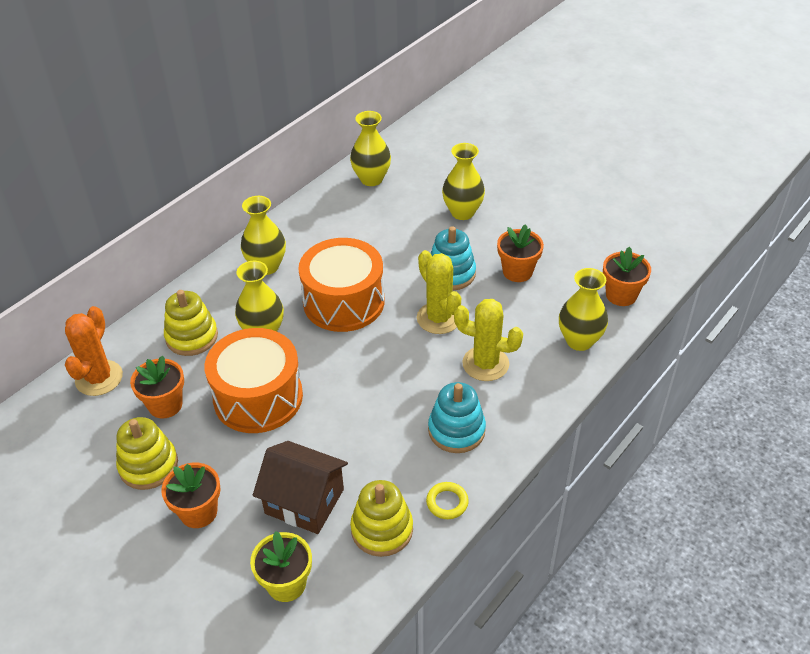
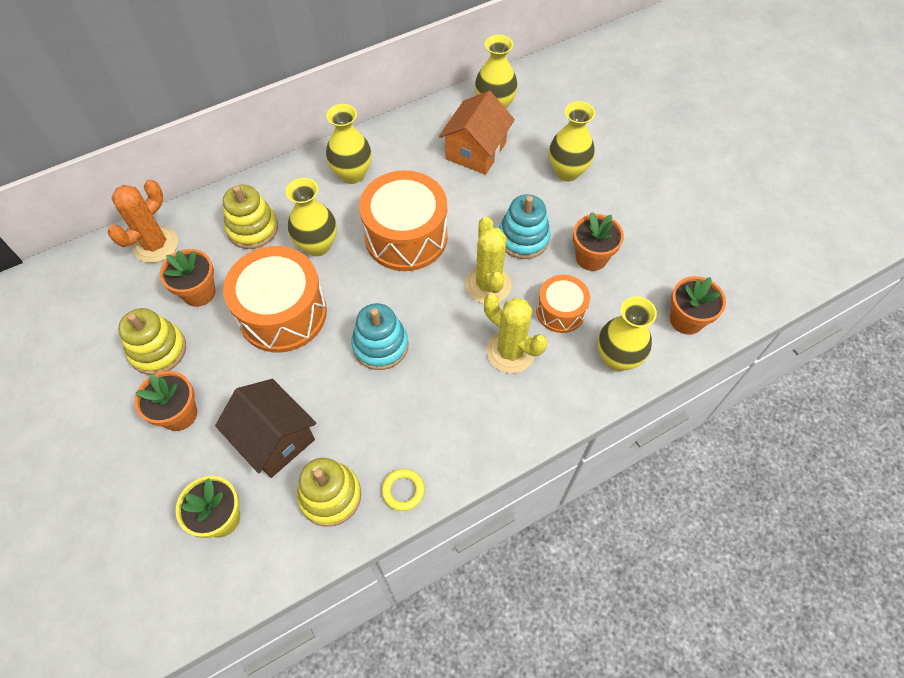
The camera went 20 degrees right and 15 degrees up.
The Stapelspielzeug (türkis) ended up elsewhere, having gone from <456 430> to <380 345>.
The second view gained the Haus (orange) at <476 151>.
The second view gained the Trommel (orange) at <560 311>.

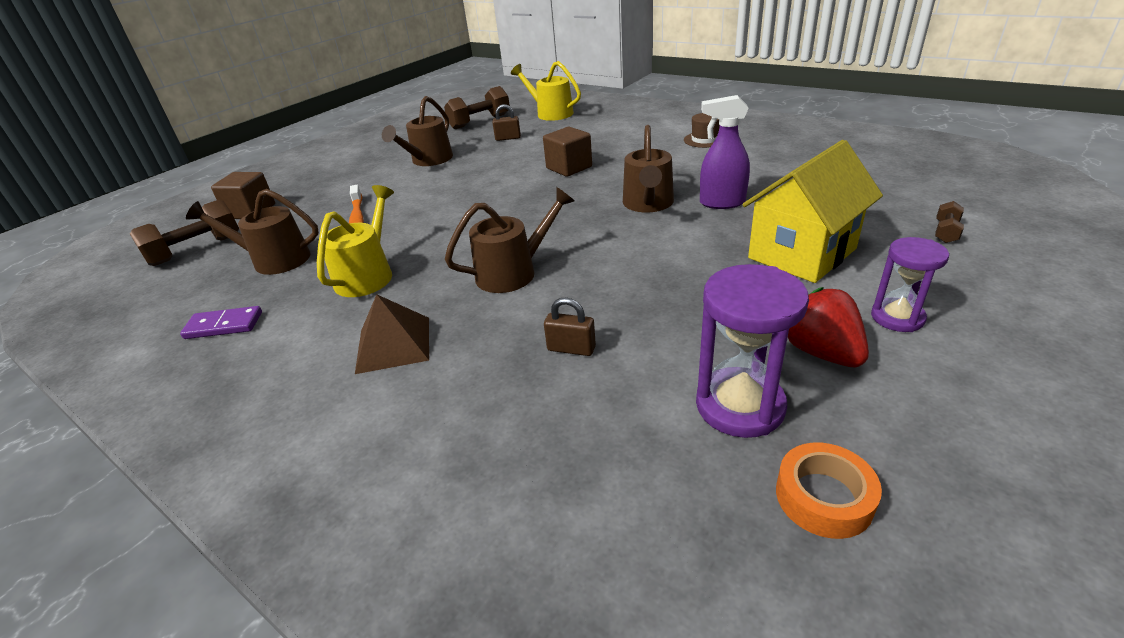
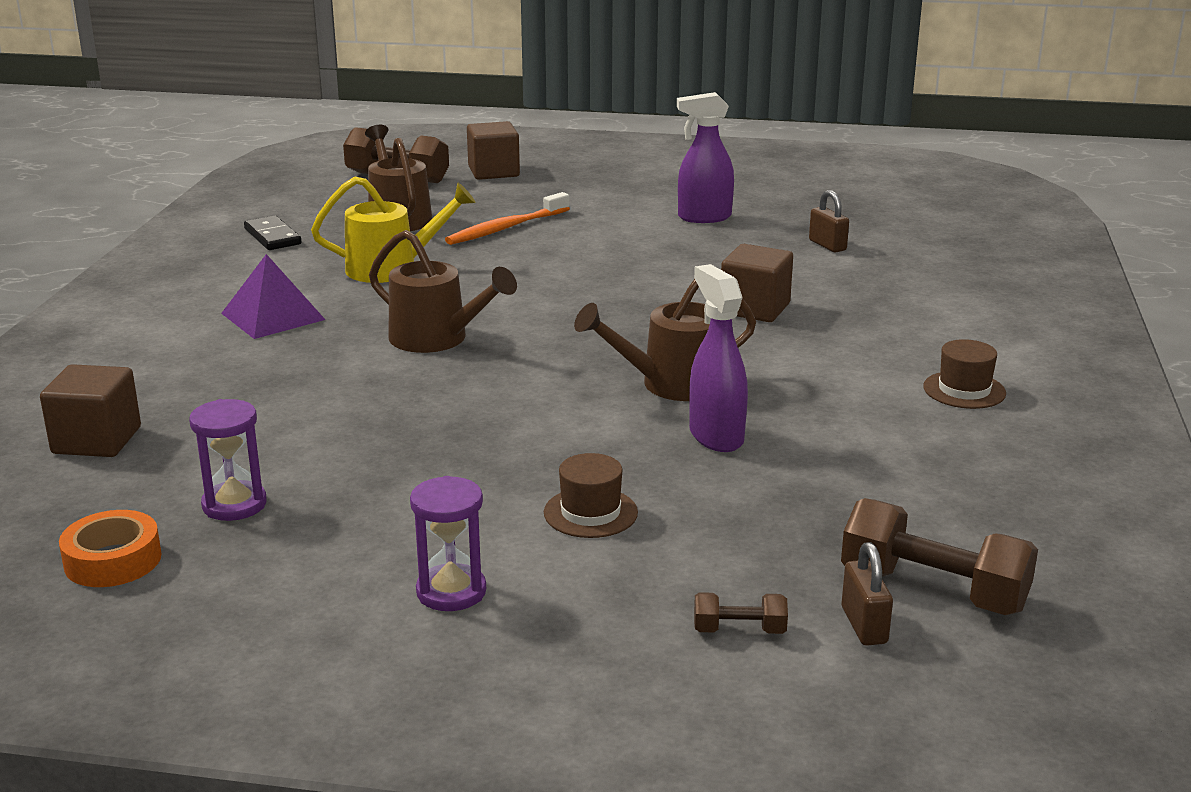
The camera went 60 degrees right and 10 degrees down.
The second view lost the Gießkanne (gelb) at <550 113>.
The Hantel (braun) ended up elsewhere, having gone from <480 122> to <933 590>.
Where the Gießkanne (braun) stood at <429 160>, the Sprühflasche (lila) came to stand at <703 217>.
Where the Haus (gelb) stood at <802 253>, the Hut (braun) came to stand at <590 513>.
The size of the Sanduhr (lila) at <740 406> changed by a factor of 0.64.
The second view lost the Erdbeere (rot) at <821 352>.
What was the Pyramide (braun) at <393 344> turned into the Pyramide (lila) at <273 316>.
The Vorhängeschloss (braun) ended up elsewhere, having gone from <571 349> to <864 625>.
What was the Dominostein (lila) at <224 325> turned into the Dominostein (schwarz) at <272 237>.
The second view gained the Kubus (braun) at <97 440>.

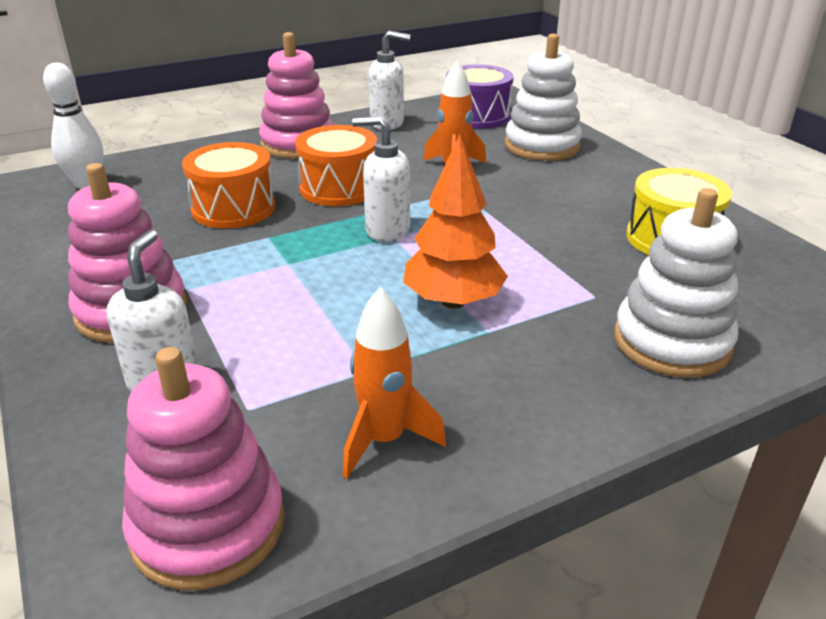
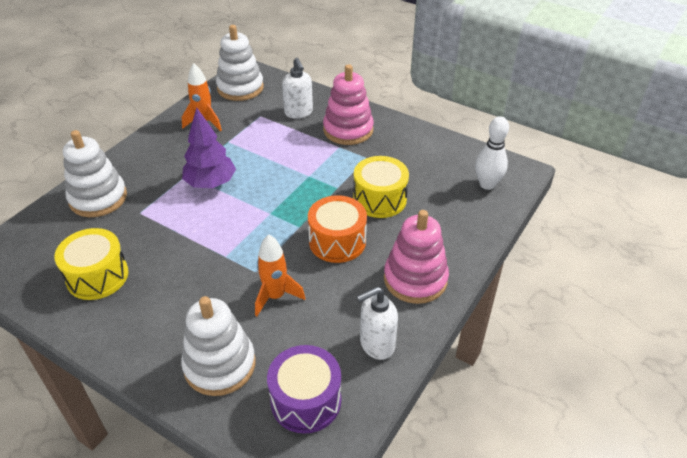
The camera went 150 degrees right and 10 degrees up.
The second view lost the Seifenspender (weiß) at <386 230>.
What was the Baum (orange) at <453 301> turned into the Baum (lila) at <211 183>.
What was the Trommel (orange) at <233 208> turned into the Trommel (gelb) at <379 199>.
What was the Stapelspielzeug (rosa) at <208 526> turned into the Stapelspielzeug (weiß) at <240 88>.

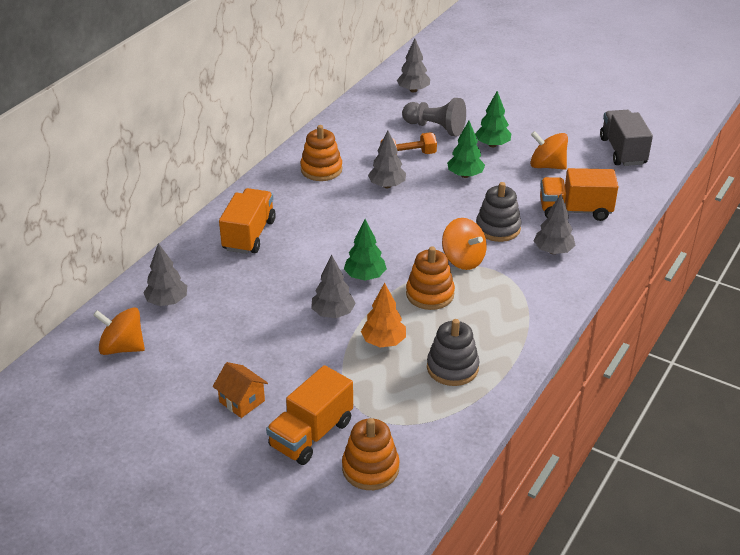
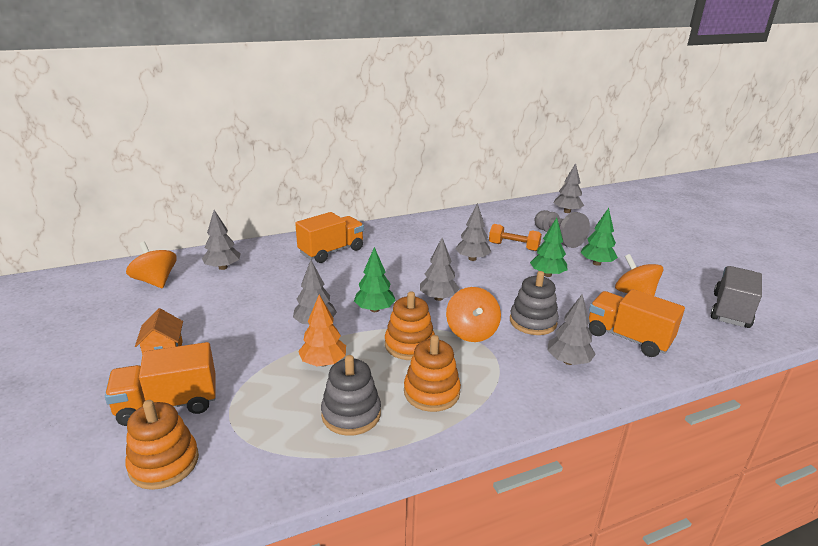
The camera went 35 degrees right and 10 degrees down.
The Stapelspielzeug (orange) ended up elsewhere, having gone from <321 169> to <431 392>.
The second view gained the Baum (grau) at <438 298>.

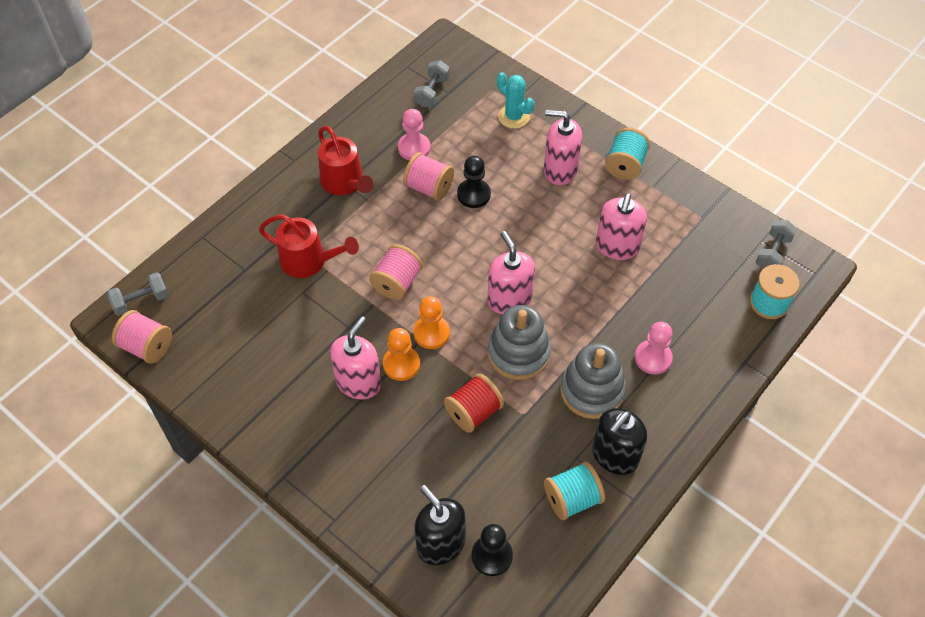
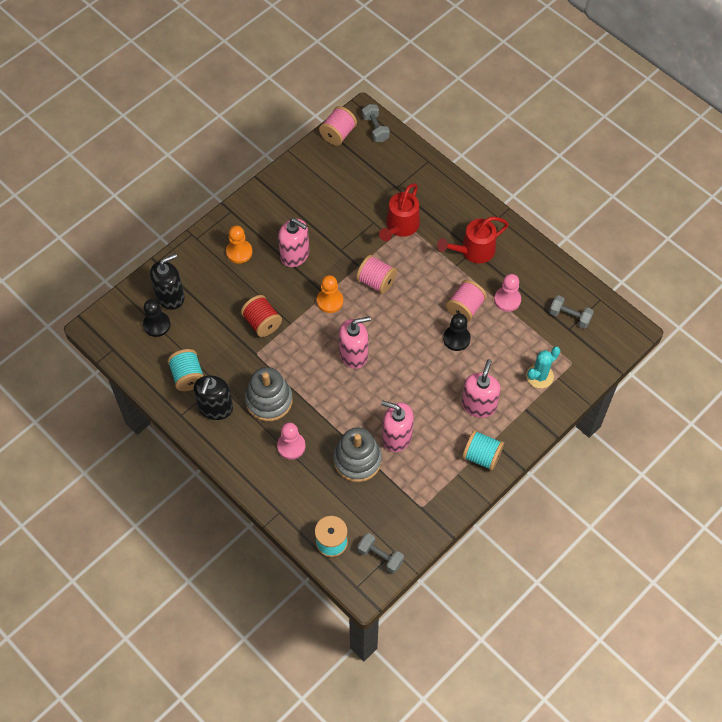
The camera went 95 degrees right and 5 degrees up.
The Stapelspielzeug (grau) ended up elsewhere, having gone from <518 353> to <357 460>.
The Bauer (orange) ended up elsewhere, having gone from <401 364> to <239 252>.
The Seifenspender (schwarz) at <615 456> ended up facing another way, 120 degrees counterclockwise from before.

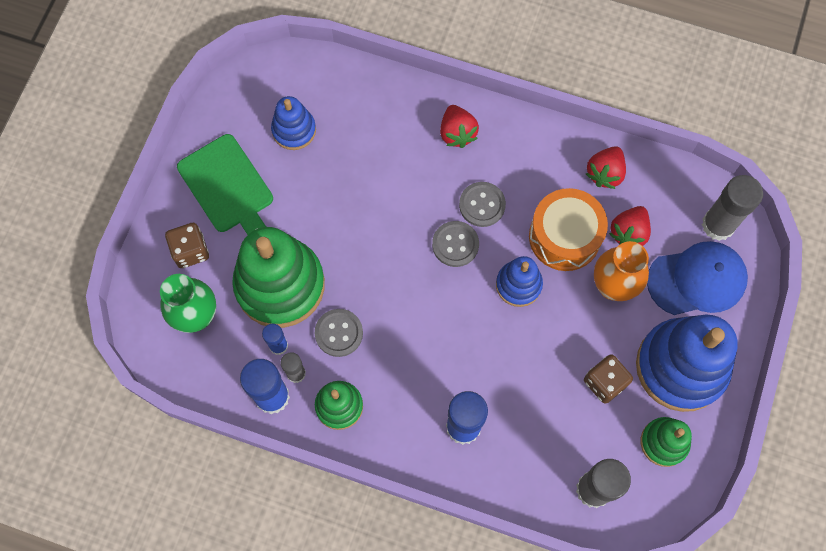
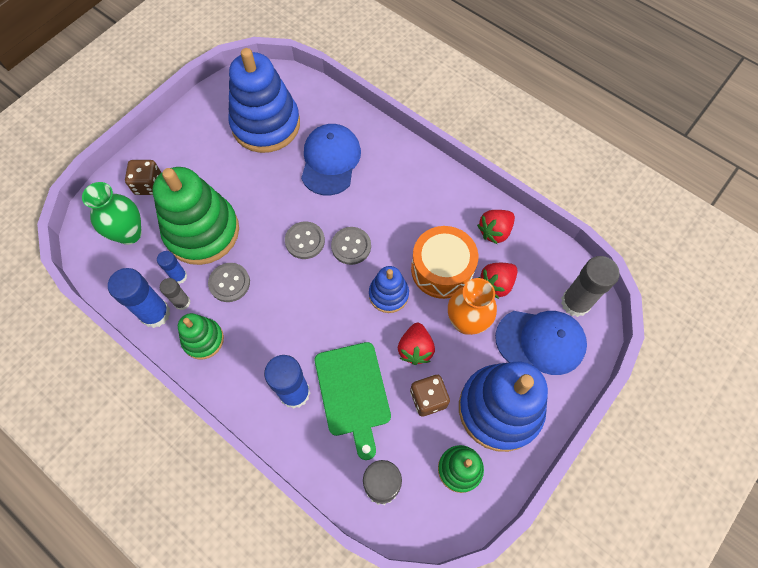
The camera went 20 degrees right and 5 degrees down.
The size of the Stapelspielzeug (blau) at <294 130> changed by a factor of 1.94.
The Erdbeere (rot) ended up elsewhere, having gone from <457 133> to <415 349>.
The Schneidebrett (grün) ended up elsewhere, having gone from <228 187> to <353 393>.
The Knopf (grau) ended up elsewhere, having gone from <482 205> to <305 241>.
The second view gained the Kappe (blau) at <330 161>.

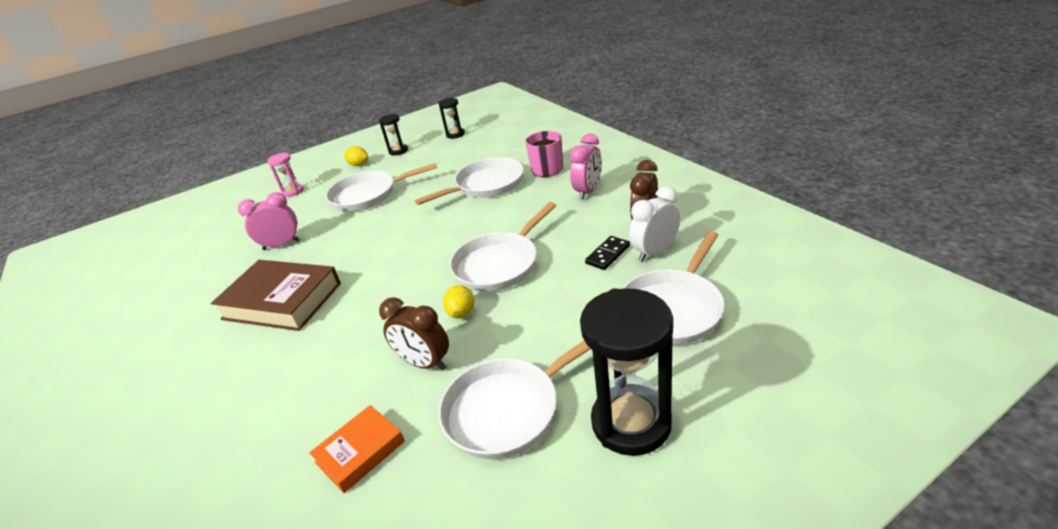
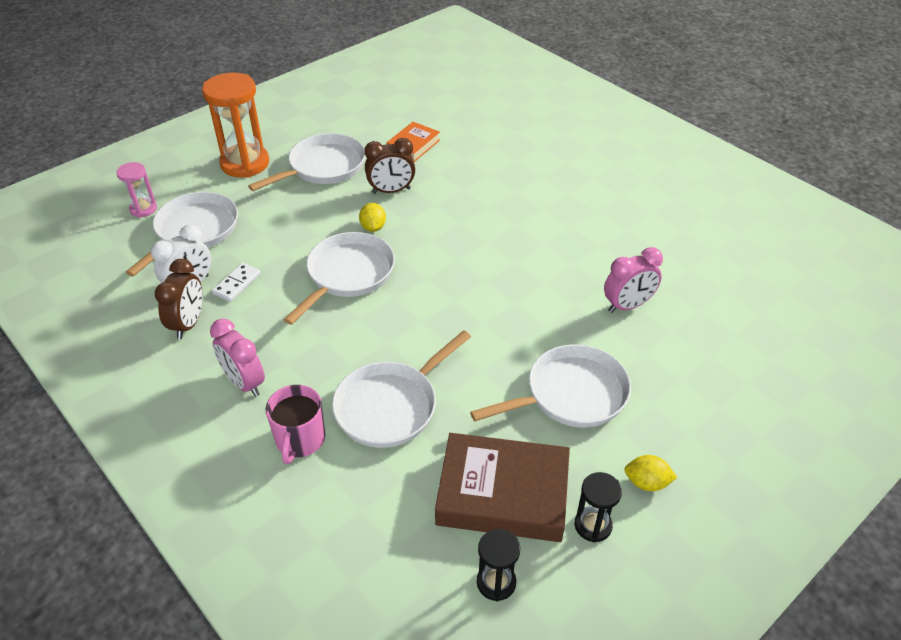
The camera went 165 degrees right and 10 degrees up.
The Wecker (rosa) at <588 191> ended up facing another way, 60 degrees counterclockwise from before.
The Sanduhr (rosa) ended up elsewhere, having gone from <293 192> to <143 209>.
What was the Dominostein (schwarz) at <607 254> turned into the Dominostein (weiß) at <237 284>.
The Buch (braun) ended up elsewhere, having gone from <282 301> to <502 493>.
What was the Sanduhr (schwarz) at <631 422> turned into the Sanduhr (orange) at <245 163>.
The Wecker (braun) at <425 363> ended up facing another way, 150 degrees clockwise from before.

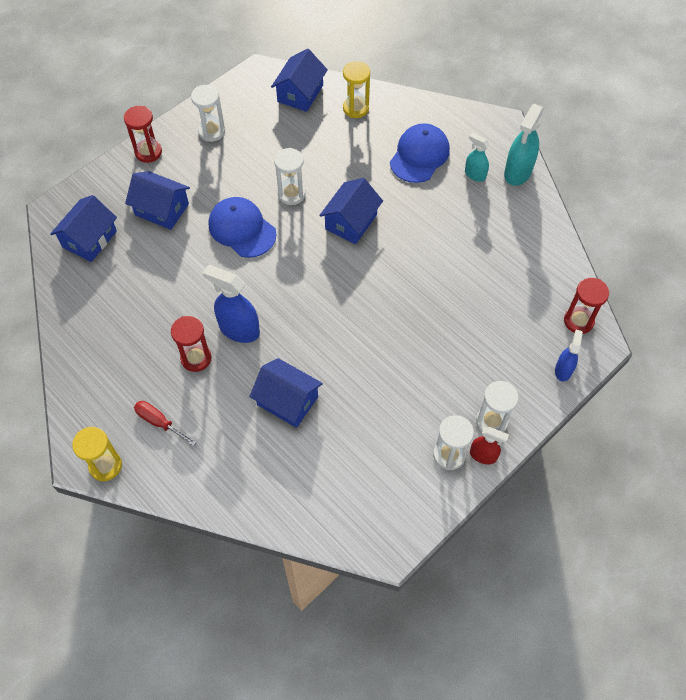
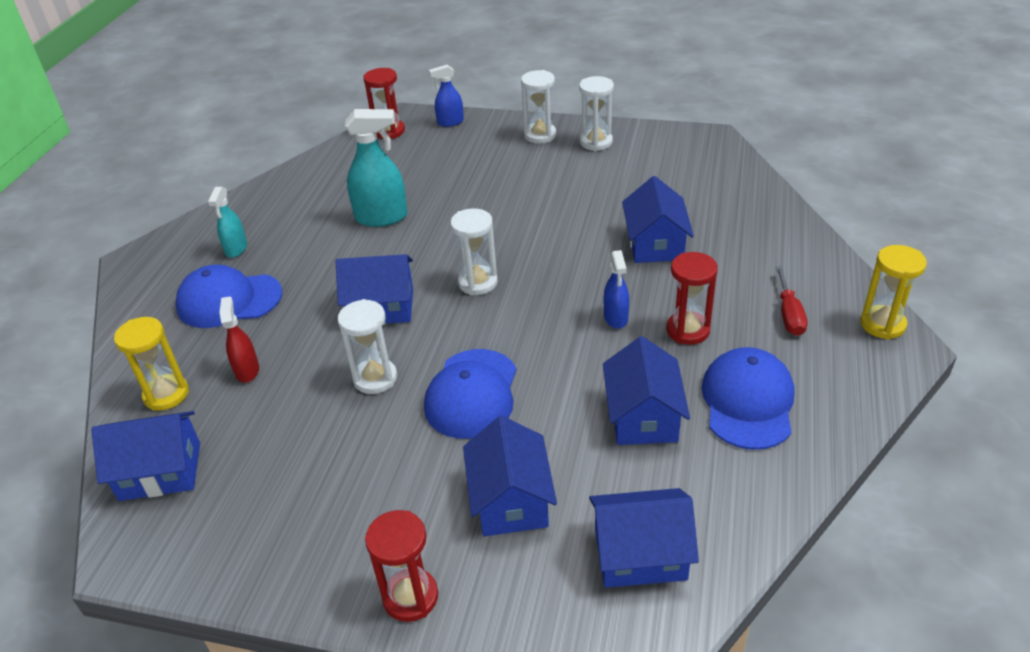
The camera went 120 degrees left and 20 degrees down.
The Sanduhr (weiß) ended up elsewhere, having gone from <212 131> to <478 282>.
The Sprühflasche (türkis) ended up elsewhere, having gone from <518 172> to <382 217>.
The size of the Sprühflasche (blau) at <239 329> changed by a factor of 0.59.
The Sprühflasche (rot) ended up elsewhere, having gone from <483 455> to <247 370>.
The second view gained the Haus (blau) at <643 416>.
The second view gained the Kappe (blau) at <748 402>.

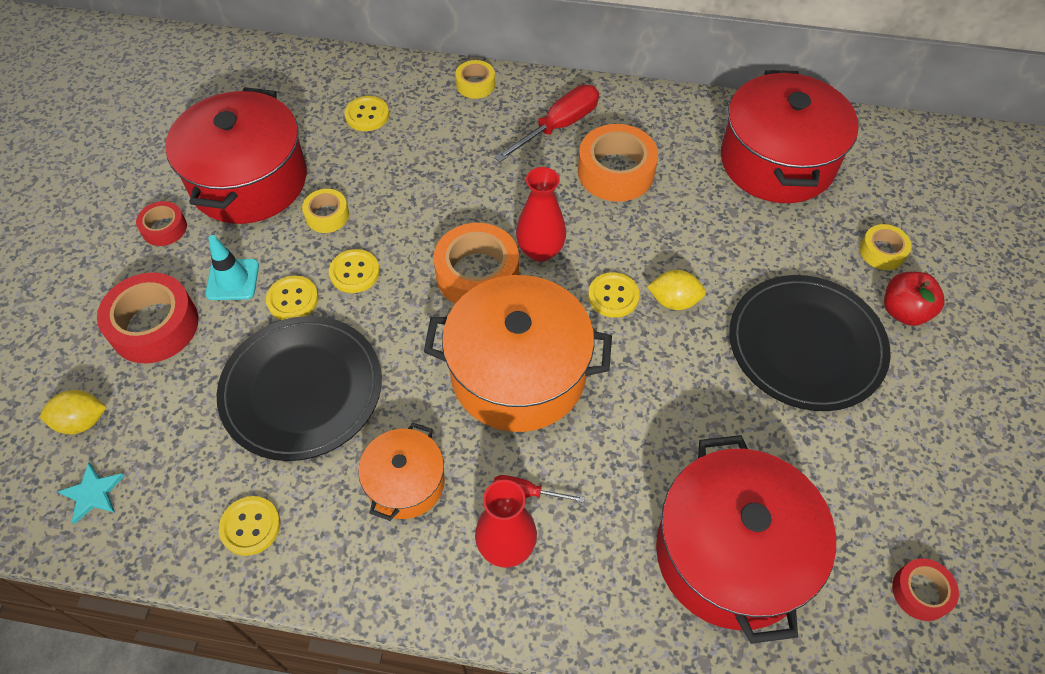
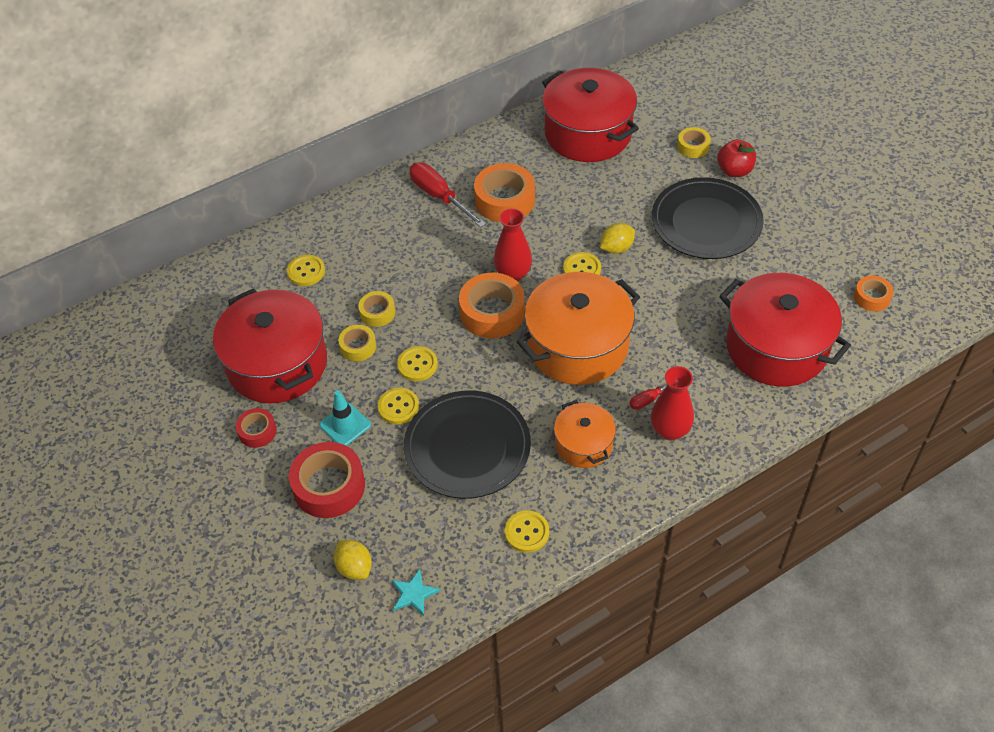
The camera went 40 degrees left and 5 degrees down.
The Klebeband (gelb) ended up elsewhere, having gone from <475 84> to <377 313>.
The Schraubenzieher (rot) at <558 126> ended up facing another way, 45 degrees counterclockwise from before.
The Zitrone (gelb) at <82 421> ended up facing another way, 75 degrees counterclockwise from before.
What was the Klebeband (rot) at <921 592> turned into the Klebeband (orange) at <871 297>.

